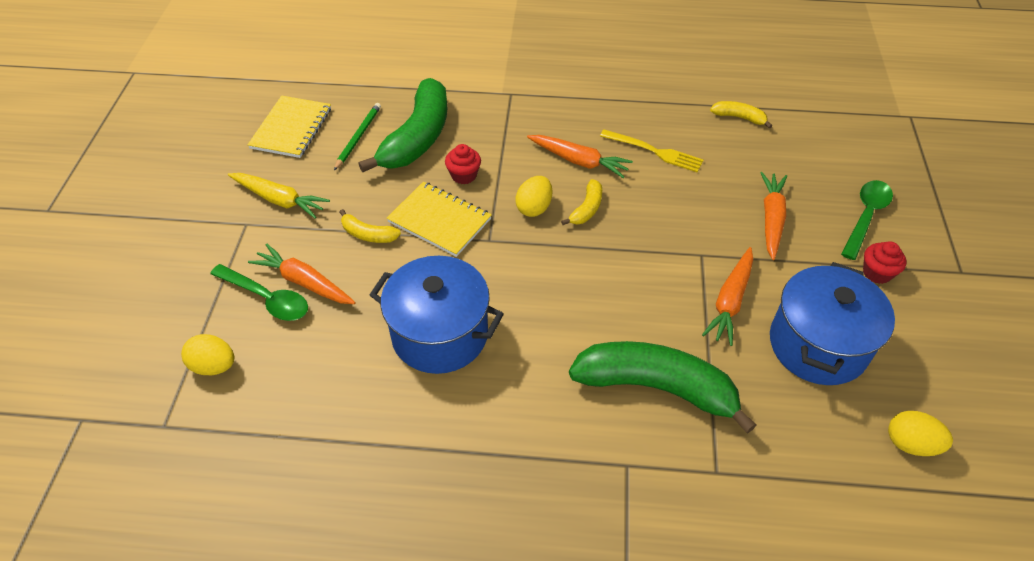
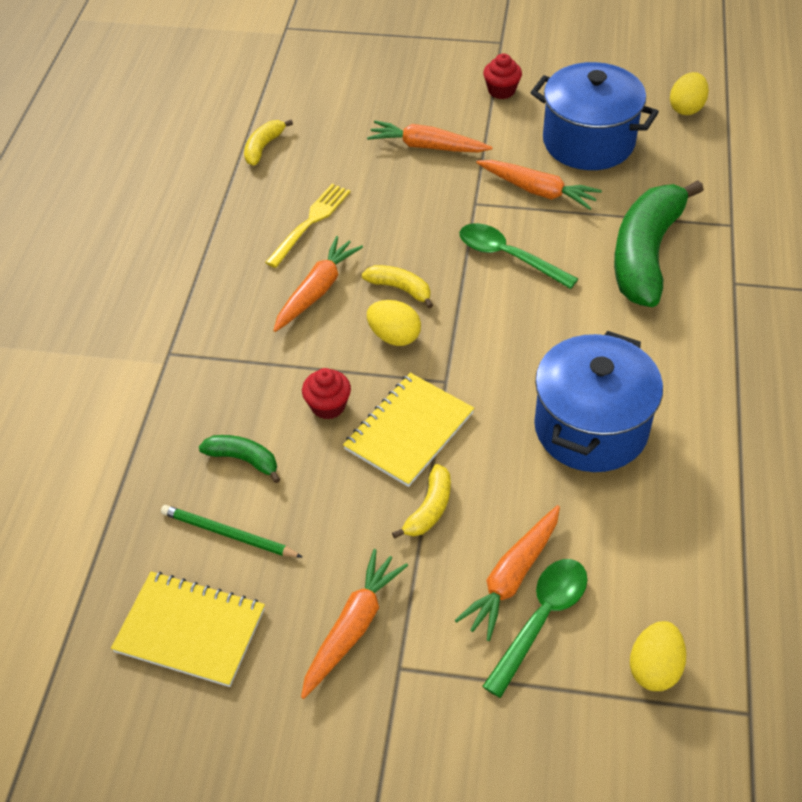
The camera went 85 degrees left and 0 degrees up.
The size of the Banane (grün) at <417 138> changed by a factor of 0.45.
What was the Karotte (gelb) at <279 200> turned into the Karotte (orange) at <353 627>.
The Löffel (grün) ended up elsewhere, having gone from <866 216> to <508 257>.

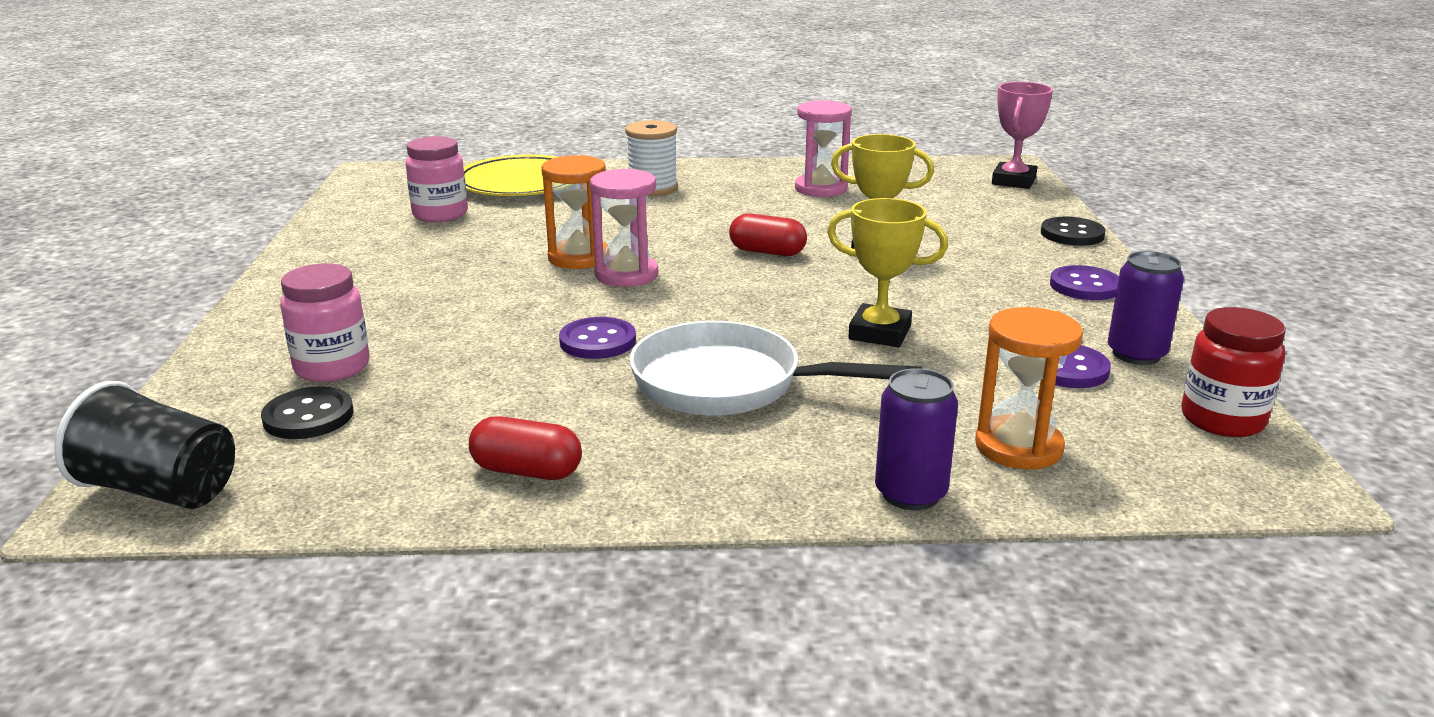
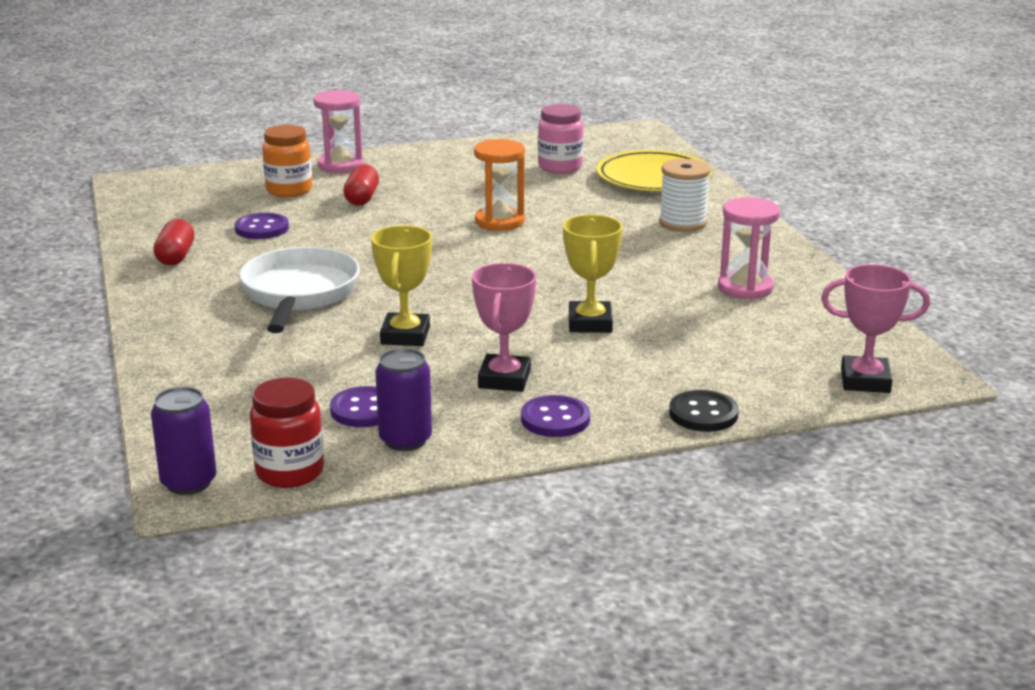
The camera went 75 degrees right and 0 degrees up.
The Sanduhr (rosa) ended up elsewhere, having gone from <626 275> to <340 165>.
The Kapsel (rot) ended up elsewhere, having gone from <767 252> to <362 198>.
What was the Einmachglas (rosa) at <332 367> turned into the Einmachglas (orange) at <289 190>.
The second view lost the Sanduhr (orange) at <1018 447>.
The Knopf (lila) ended up elsewhere, having gone from <597 341> to <262 228>.
The Dose (lila) ended up elsewhere, having gone from <910 494> to <188 482>.
The second view lost the Becher (schwarz) at <161 490>.
The second view lost the Knopf (schwarz) at <308 416>.
The second view gained the Pokal (rosa) at <504 379>.

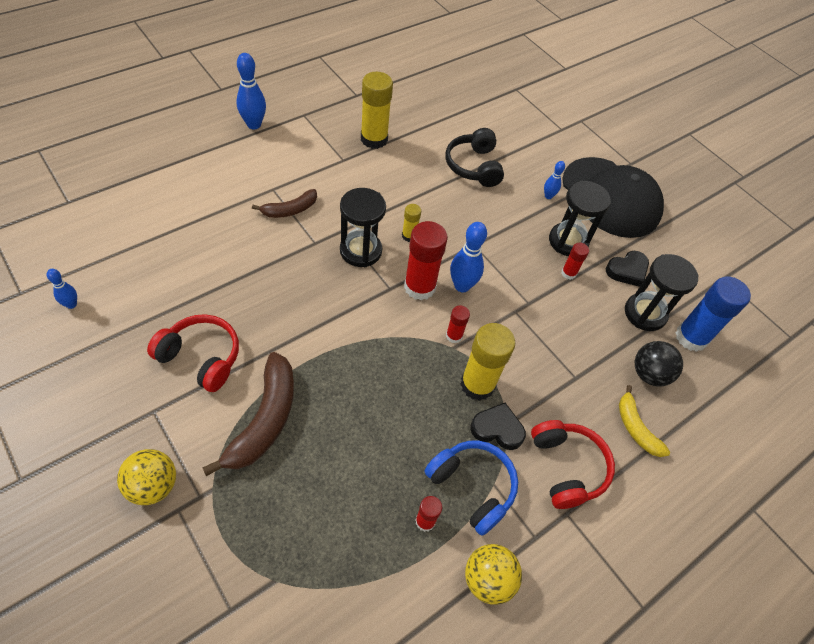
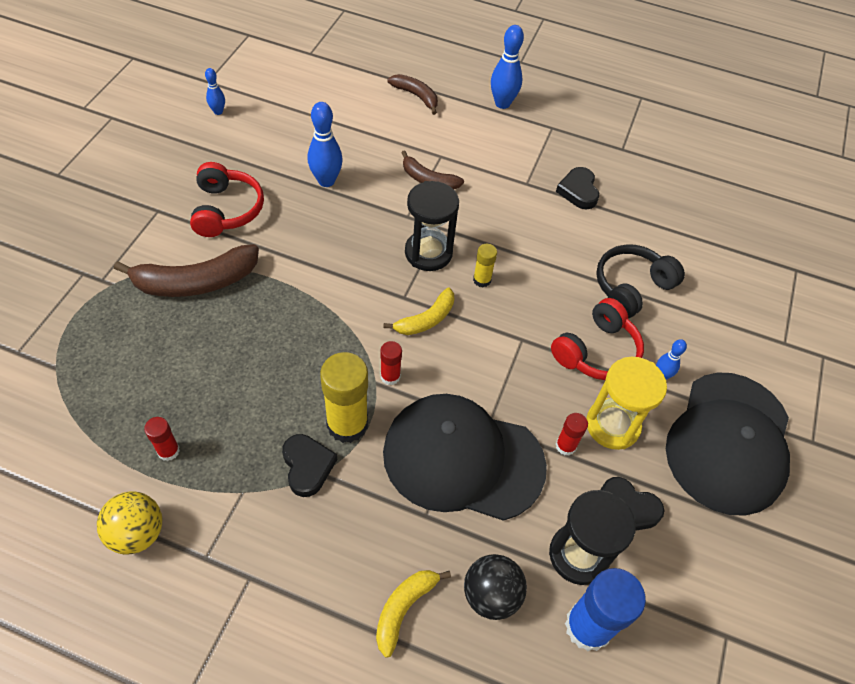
The camera went 60 degrees right and 0 degrees up.
Where the Klebestift (gelb) stood at <374 139>, the Herz (schwarz) came to stand at <578 191>.
What was the Sanduhr (schwarz) at <568 241> turned into the Sanduhr (gelb) at <612 425>.
Where the Klebestift (rot) stood at <419 287>, the Banane (gelb) came to stand at <426 319>.
The Bowlingkegel (blau) ended up elsewhere, having gone from <462 286> to <326 181>.
The Kopfhörer (rot) ended up elsewhere, having gone from <567 467> to <597 351>.
The second view lost the Kopfhörer (blau) at <472 487>.
The second view lost the Ball (gelb) at <153 485>.
The second view gained the Banane (braun) at <416 96>.
The second view gained the Kappe (schwarz) at <463 459>.

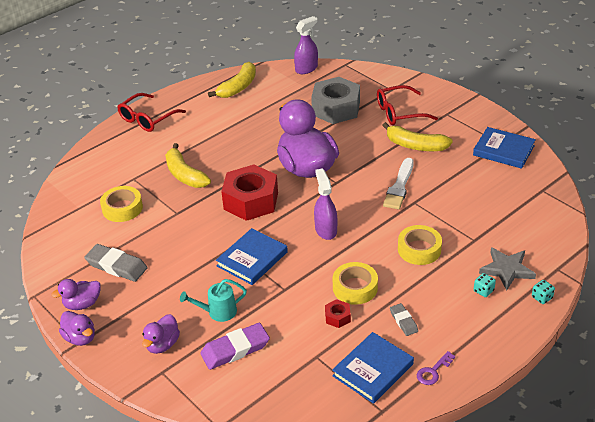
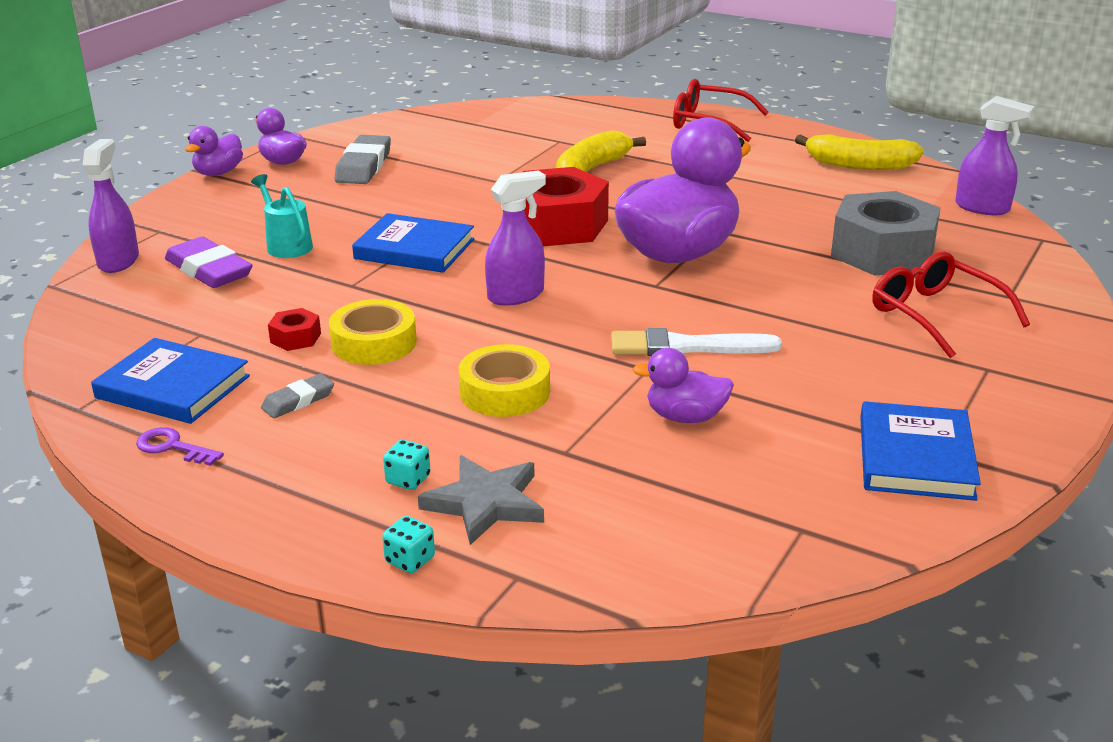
The camera went 70 degrees right and 10 degrees down.
The second view lost the Banane (gelb) at <415 145>.
The second view lost the Klebeband (gelb) at <122 208>.
The Ente (lila) ended up elsewhere, having gone from <162 344> to <685 417>.
The second view gained the Sprühflasche (lila) at <118 261>.

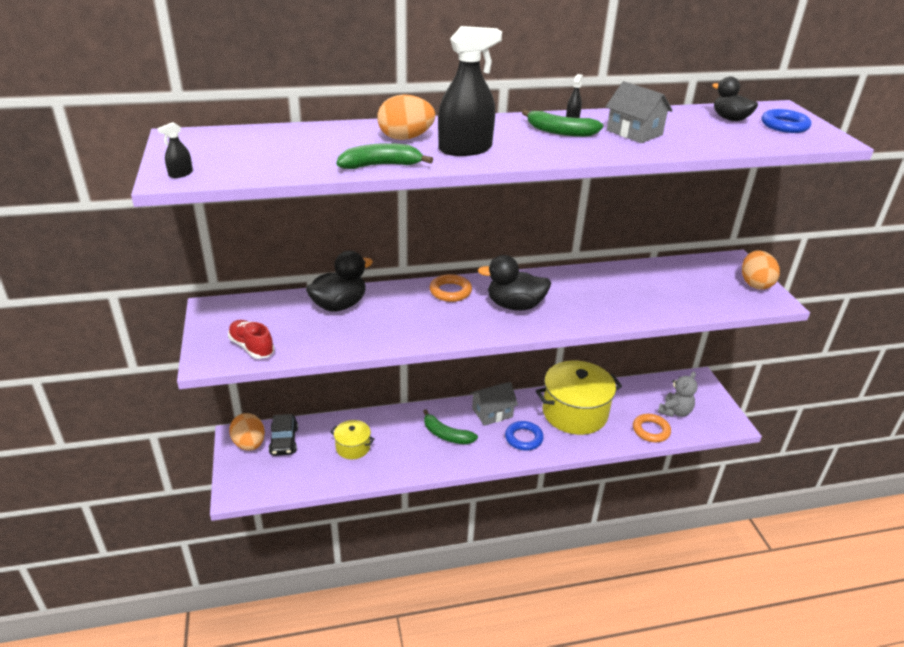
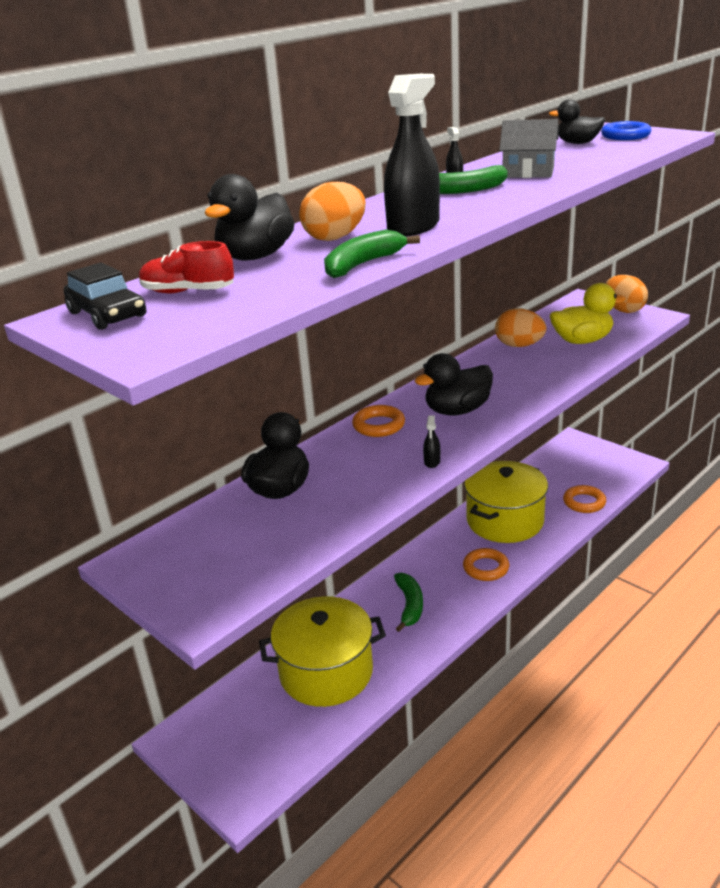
The camera went 30 degrees left and 5 degrees down.
The Sprühflasche (schwarz) ended up elsewhere, having gone from <180 174> to <432 462>.
The Schuh (rot) ended up elsewhere, having gone from <252 347> to <188 292>.
The second view lost the Teddybär (grau) at <674 411>.
The second view lost the Haus (grau) at <492 412>.
The Banane (grün) at <446 435> ended up facing another way, 90 degrees counterclockwise from before.
The Ei (orange) ended up elsewhere, having gone from <249 444> to <519 345>.
The Auto (schwarz) ended up elsewhere, having gone from <284 441> to <107 314>.
The size of the Kochtopf (gelb) at <353 447> changed by a factor of 2.05.
What was the Ring (blau) at <523 438> turned into the Ring (orange) at <486 568>.
The second view gained the Ente (schwarz) at <255 257>.
The second view gained the Ente (gelb) at <582 341>.

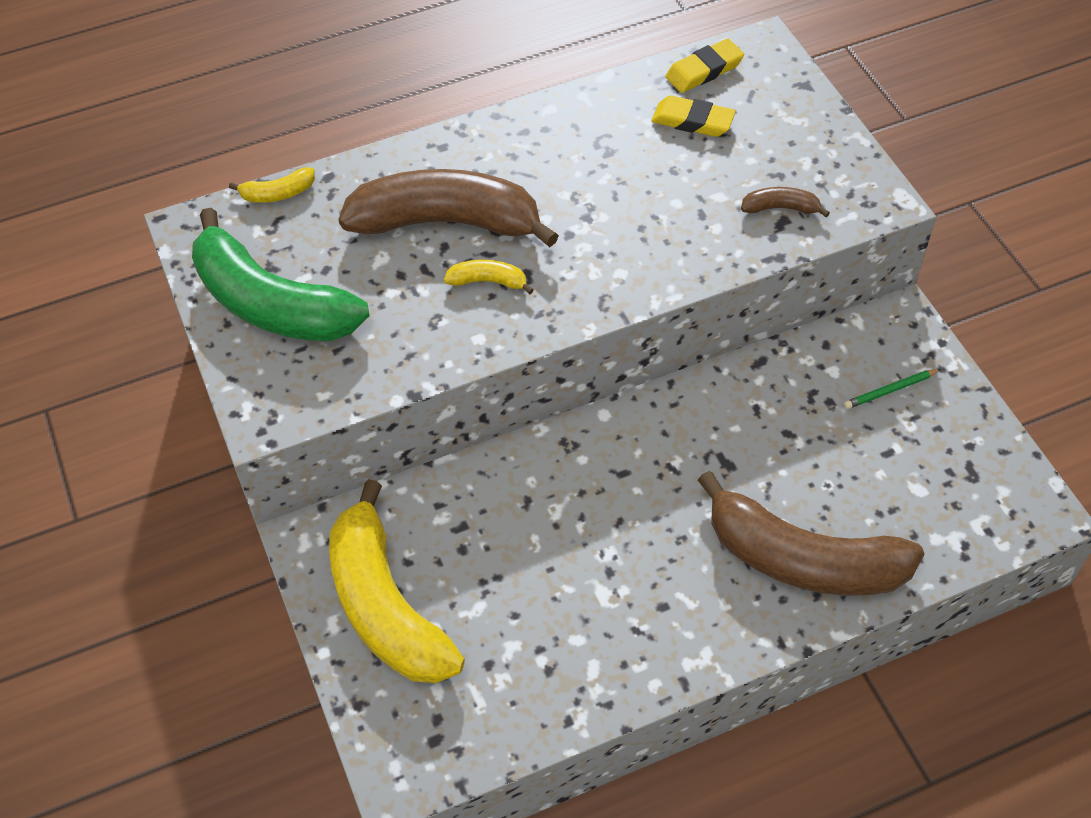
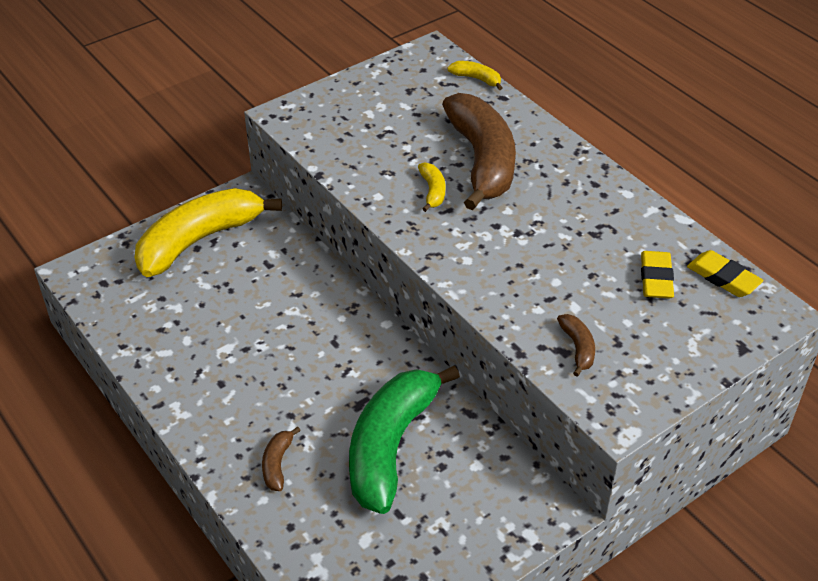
The camera went 75 degrees right and 10 degrees down.
The Banane (gelb) at <278 193> ended up facing another way, 150 degrees clockwise from before.
The Banane (grün) ended up elsewhere, having gone from <271 303> to <390 446>.
The second view lost the Bleistift (grün) at <890 390>.
The size of the Banane (braun) at <803 559> changed by a factor of 0.41.

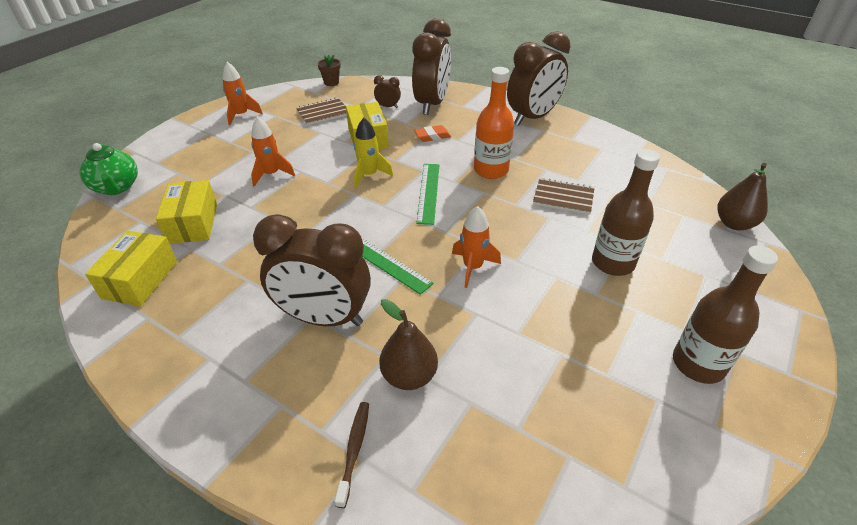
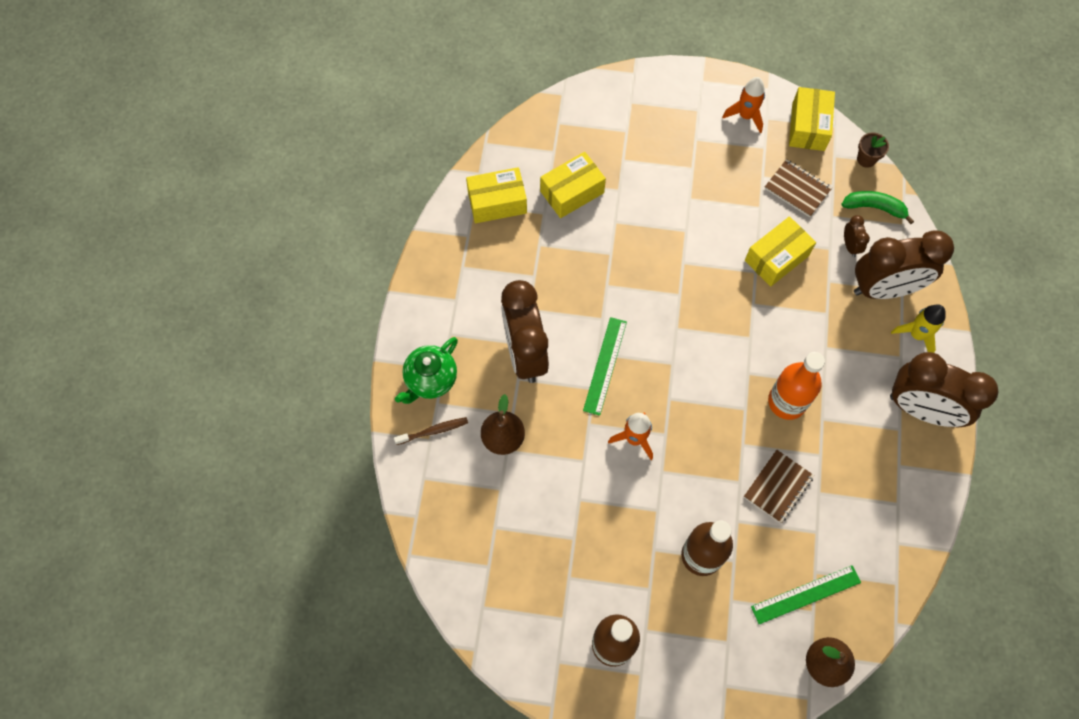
The camera went 65 degrees right and 25 degrees up.
The second view lost the Rakete (orange) at <271 174>.
The Rakete (gelb) ended up elsewhere, having gone from <369 175> to <917 335>.
The second view lost the Radiergummi (orange) at <432 136>.
The Teekanne (grün) ended up elsewhere, having gone from <117 188> to <430 380>.
The Lineal (grün) ended up elsewhere, having gone from <428 192> to <805 594>.
The Notizbuch (braun) at <563 198> ended up facing another way, 45 degrees clockwise from before.
The second view gained the Schachtel (gelb) at <808 127>.
The second view gained the Banane (grün) at <874 207>.

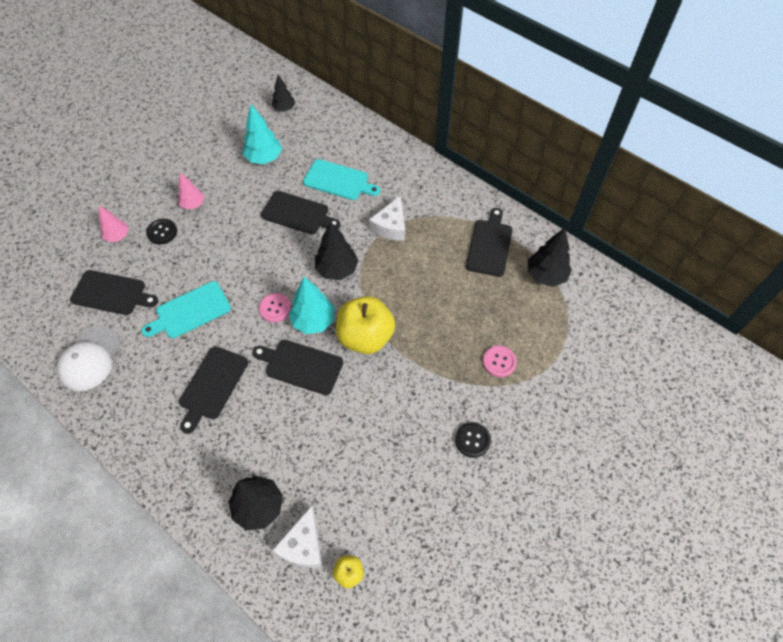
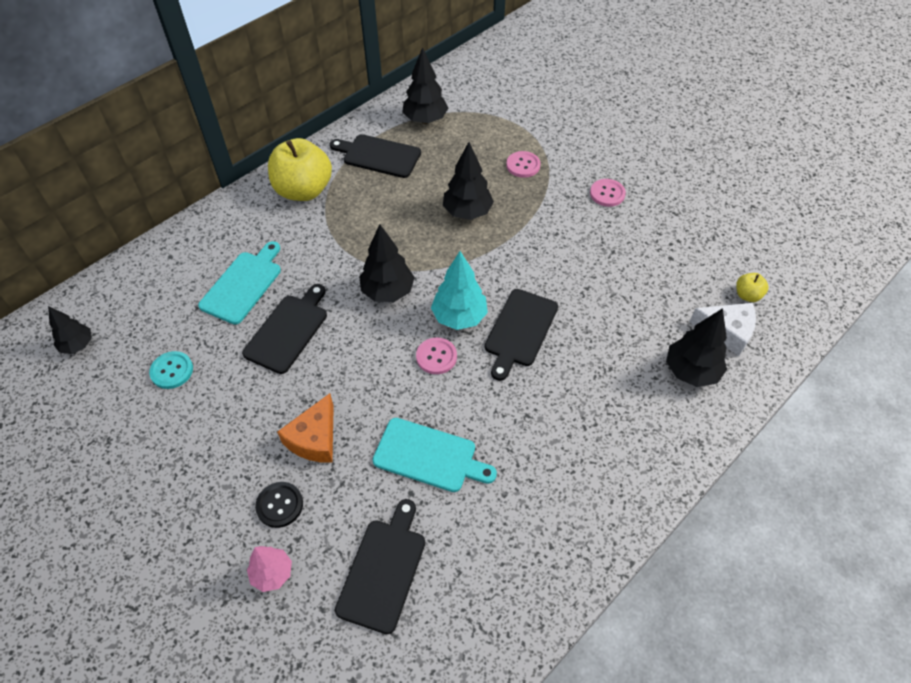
The camera went 85 degrees left and 5 degrees down.
Where the Baum (türkis) stood at <264 158>, the Knopf (türkis) came to stand at <172 371>.
The second view lost the Baum (rosa) at <193 204>.
The second view lost the Käse (weiß) at <391 226>.
The Schneidebrett (türkis) at <190 311> ended up facing another way, 45 degrees counterclockwise from before.
The Apfel (gelb) ended up elsewhere, having gone from <365 337> to <303 190>.
The second view lost the Kappe (weiß) at <90 359>.
The second view lost the Schneidebrett (schwarz) at <212 385>.
What was the Knopf (schwarz) at <472 440> turned into the Knopf (rosa) at <607 194>.
The second view gained the Baum (schwarz) at <467 212>.
The second view gained the Käse (orange) at <314 439>.

